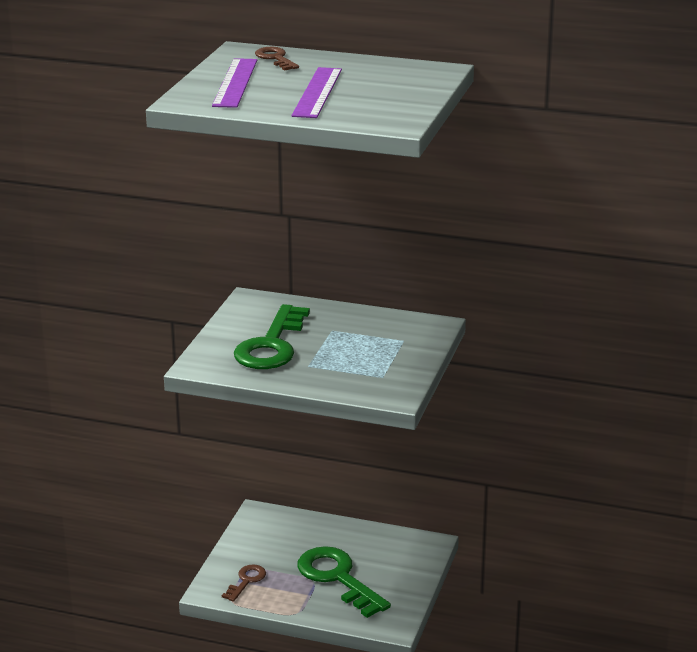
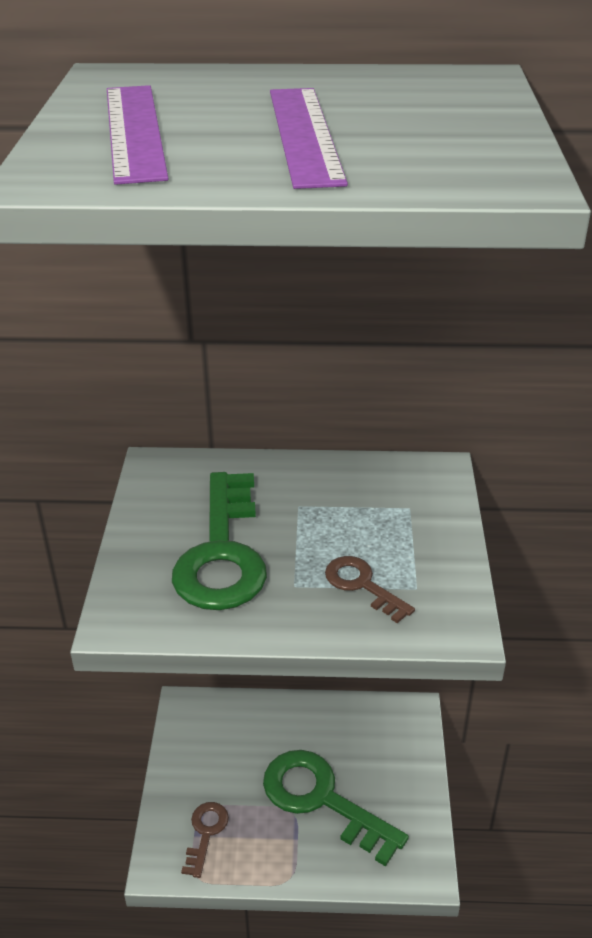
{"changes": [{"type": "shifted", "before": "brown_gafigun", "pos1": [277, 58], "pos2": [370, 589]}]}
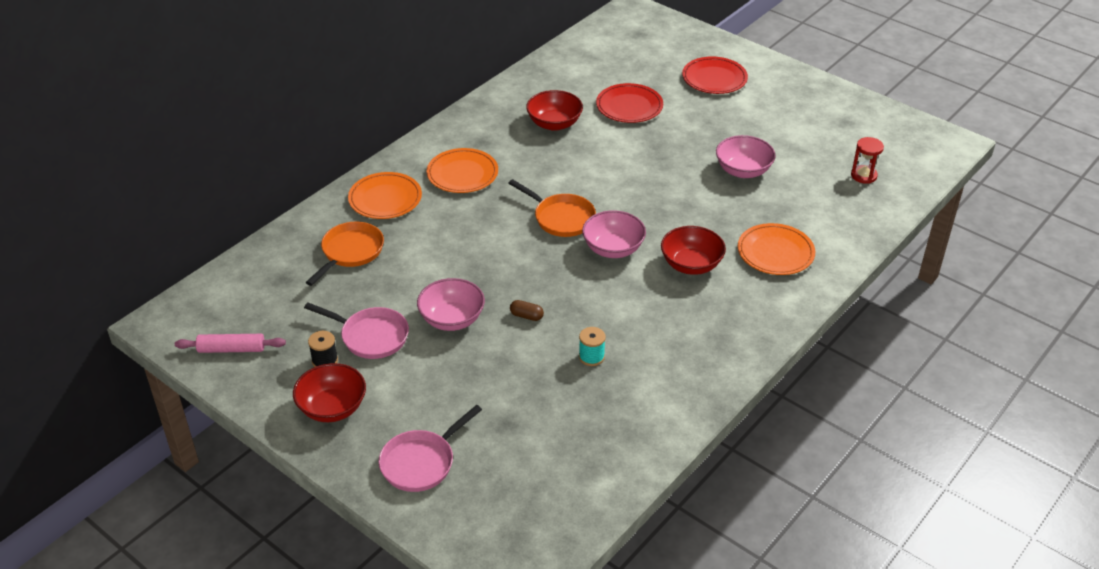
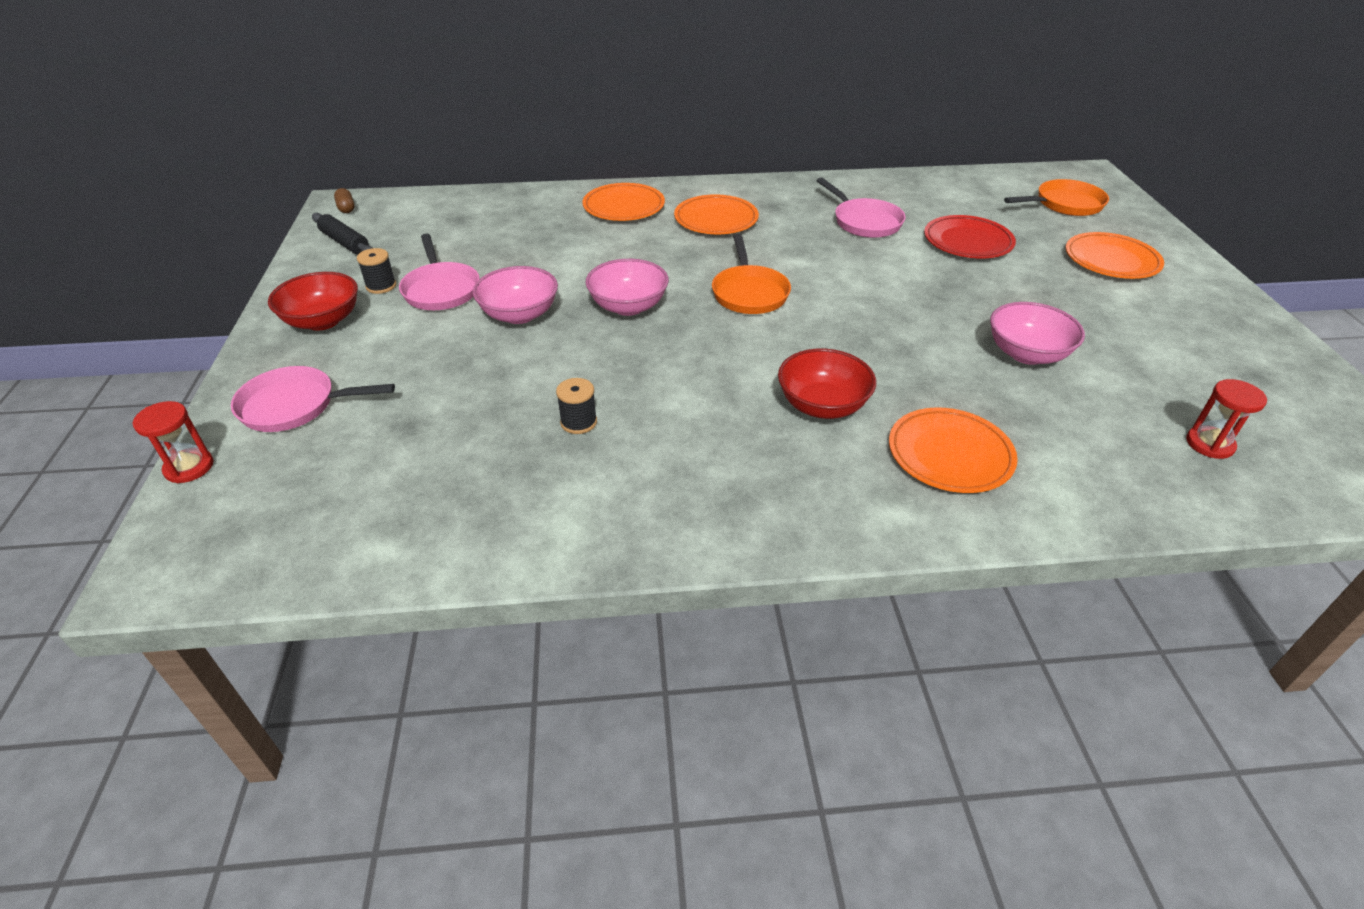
{"changes": [{"type": "new", "after": "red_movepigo", "pos2": [173, 442]}, {"type": "repainted", "before": "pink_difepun", "after": "black_difepun", "pos1": [230, 343], "pos2": [342, 234]}, {"type": "shifted", "before": "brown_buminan", "pos1": [527, 310], "pos2": [344, 200]}, {"type": "repainted", "before": "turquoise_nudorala", "after": "black_nudorala", "pos1": [592, 346], "pos2": [576, 406]}, {"type": "shifted", "before": "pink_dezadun", "pos1": [614, 234], "pos2": [627, 287]}, {"type": "swapped", "before": "red_dezadun", "after": "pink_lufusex", "pos1": [554, 110], "pos2": [861, 208]}, {"type": "shifted", "before": "orange_lufusex", "pos1": [345, 254], "pos2": [1056, 197]}, {"type": "repainted", "before": "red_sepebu", "after": "orange_sepebu", "pos1": [715, 75], "pos2": [1114, 255]}]}
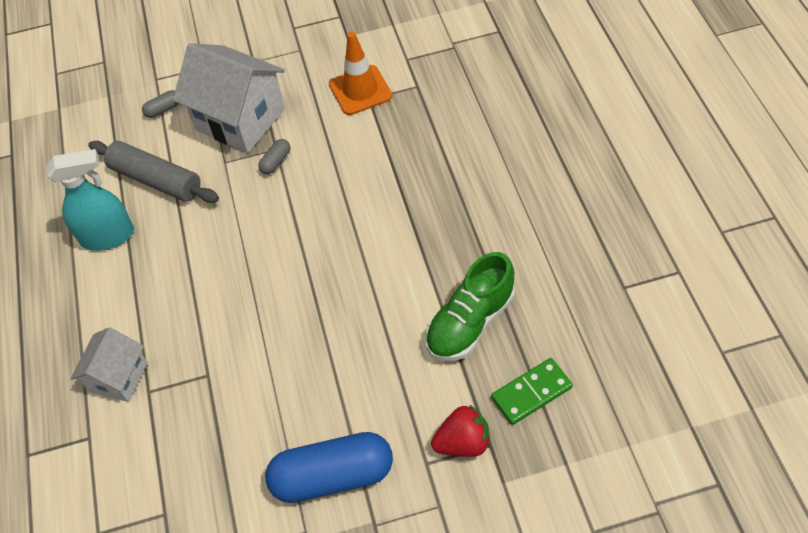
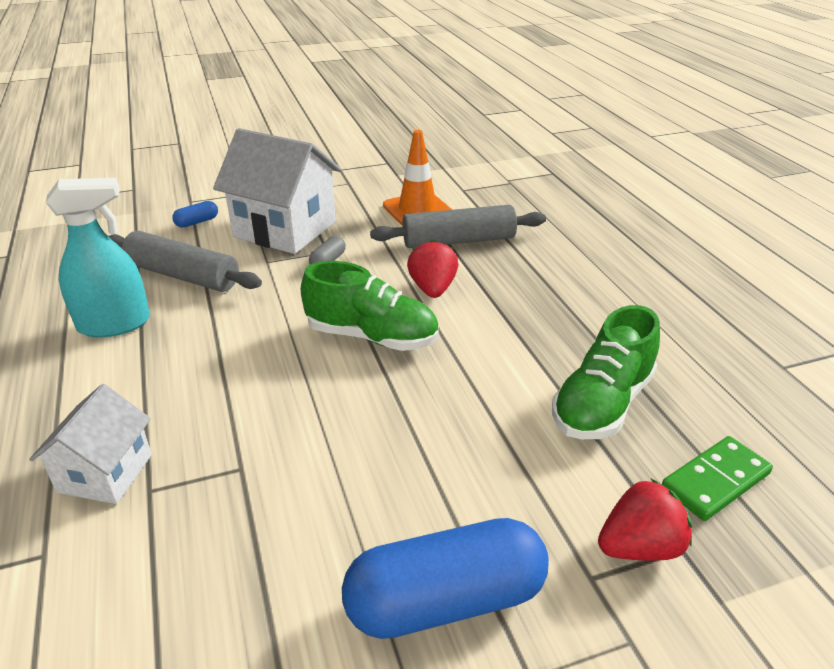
{"changes": [{"type": "repainted", "before": "grey_buminan", "after": "blue_buminan", "pos1": [160, 104], "pos2": [195, 214]}, {"type": "new", "after": "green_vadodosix", "pos2": [370, 306]}, {"type": "new", "after": "grey_difepun", "pos2": [458, 226]}, {"type": "new", "after": "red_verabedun", "pos2": [432, 269]}]}
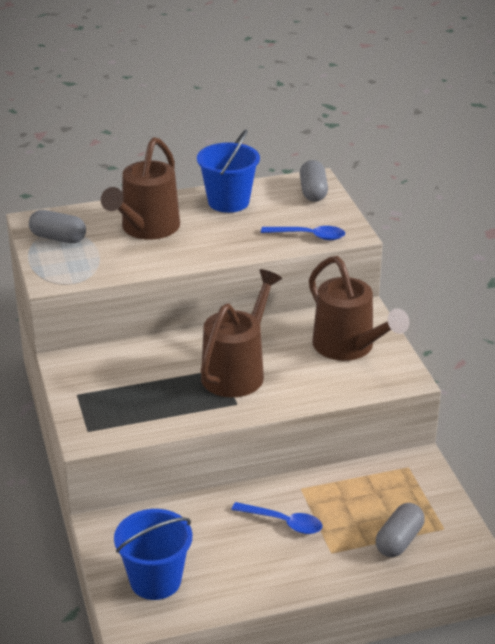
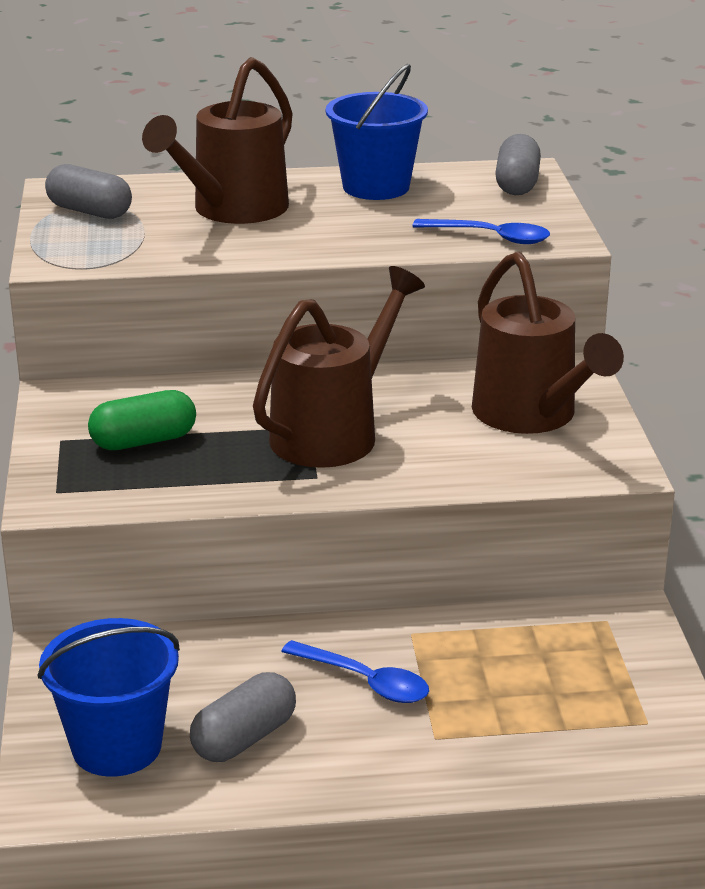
{"changes": [{"type": "new", "after": "green_buminan", "pos2": [142, 420]}, {"type": "shifted", "before": "grey_buminan", "pos1": [400, 530], "pos2": [243, 717]}]}
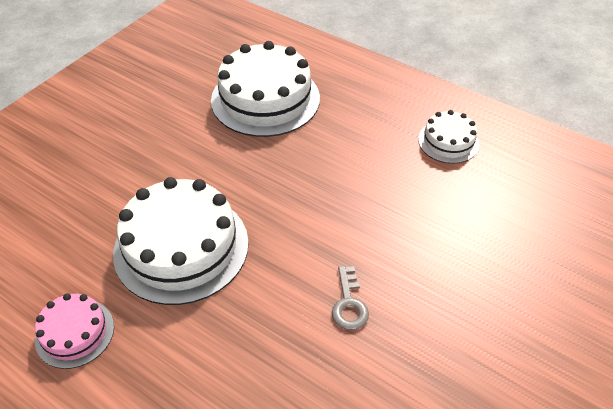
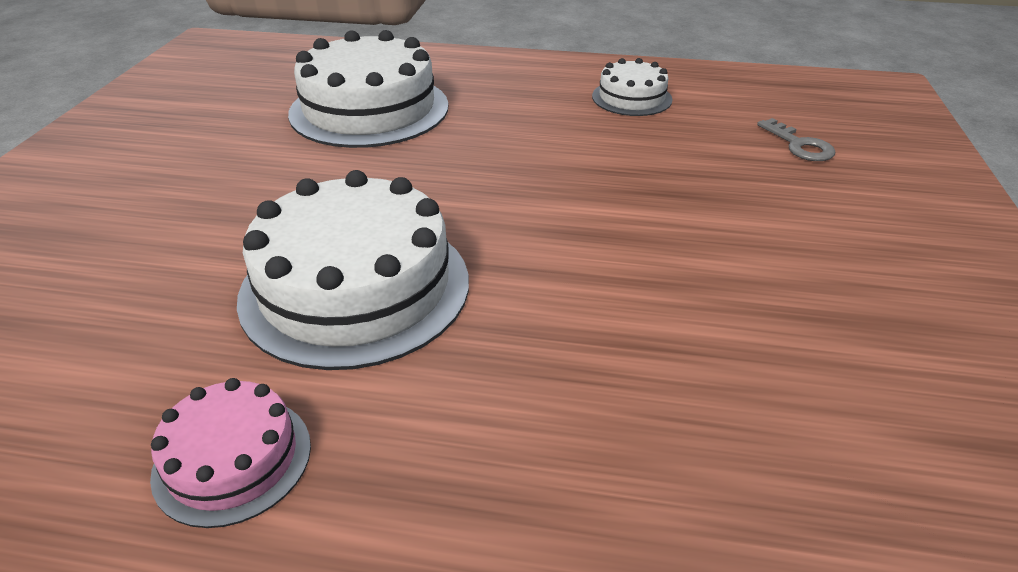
{"changes": [{"type": "shifted", "before": "grey_gafigun", "pos1": [350, 298], "pos2": [796, 139]}]}
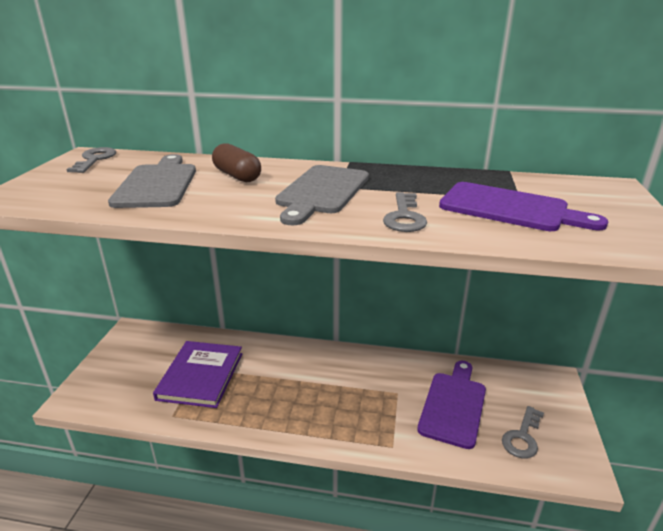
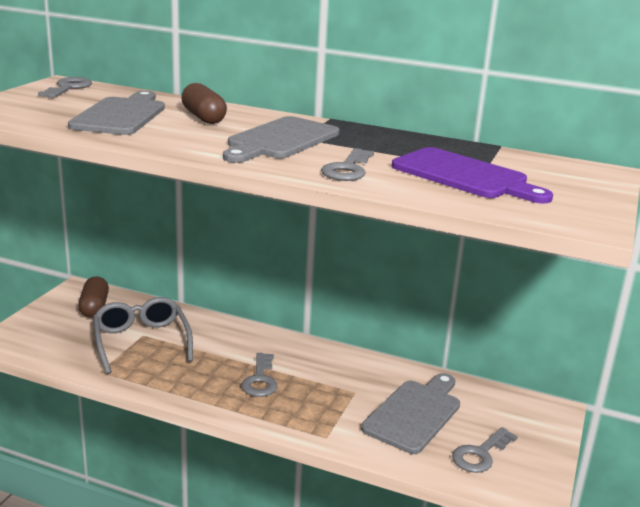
{"changes": [{"type": "new", "after": "brown_buminan", "pos2": [93, 297]}, {"type": "swapped", "before": "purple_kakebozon", "after": "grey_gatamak", "pos1": [197, 374], "pos2": [143, 335]}, {"type": "new", "after": "grey_gafigun", "pos2": [259, 375]}, {"type": "repainted", "before": "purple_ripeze", "after": "grey_ripeze", "pos1": [451, 405], "pos2": [410, 413]}]}
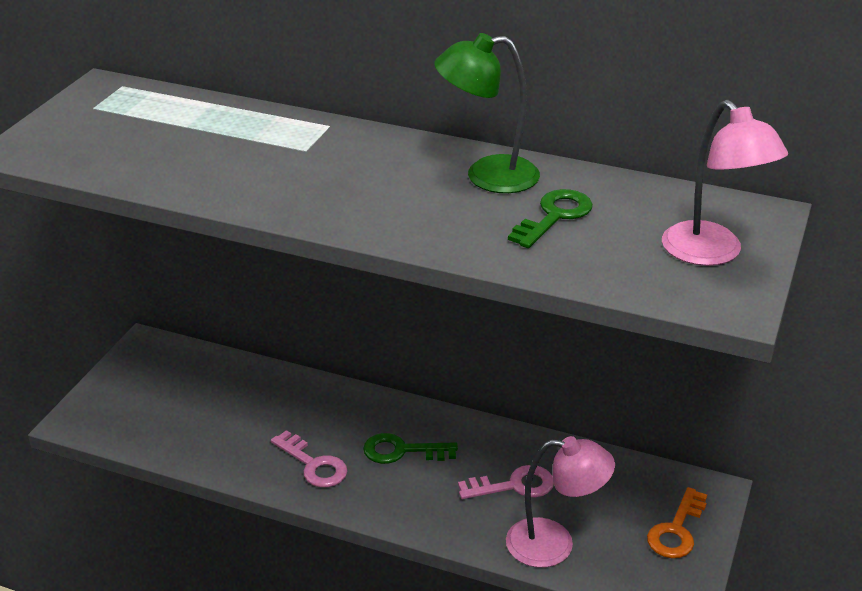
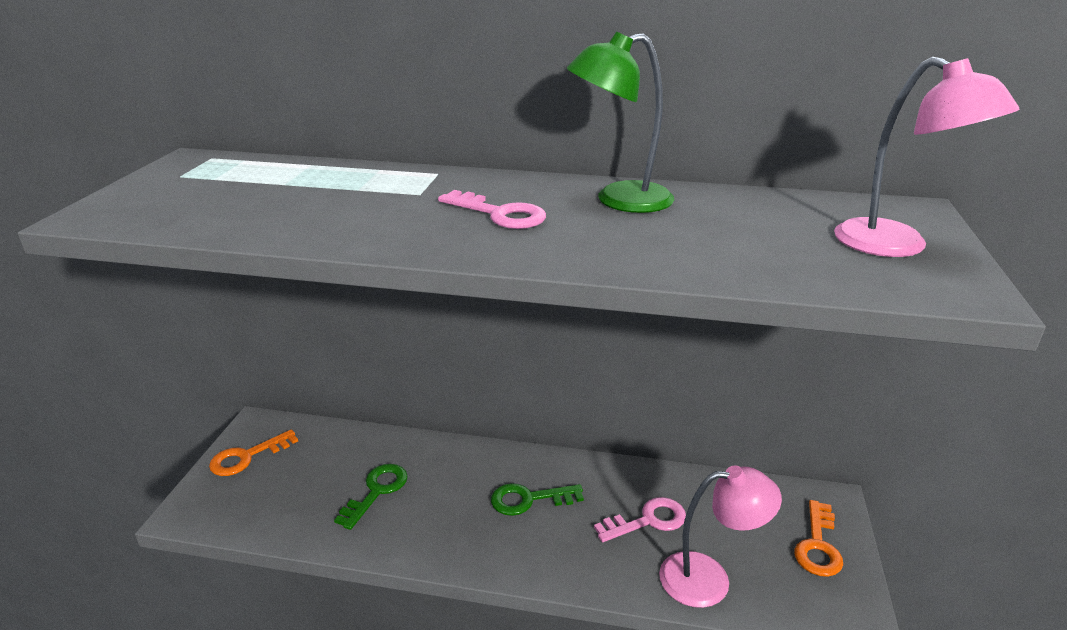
{"changes": [{"type": "new", "after": "orange_gafigun", "pos2": [253, 452]}, {"type": "shifted", "before": "green_gafigun", "pos1": [550, 218], "pos2": [371, 497]}, {"type": "shifted", "before": "pink_gafigun", "pos1": [309, 458], "pos2": [492, 209]}]}
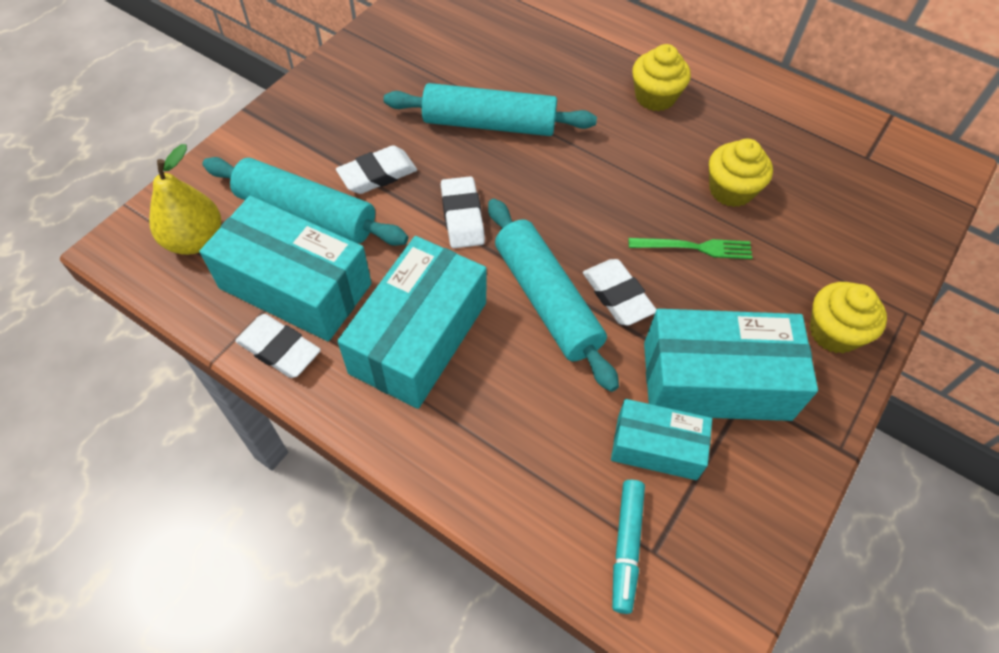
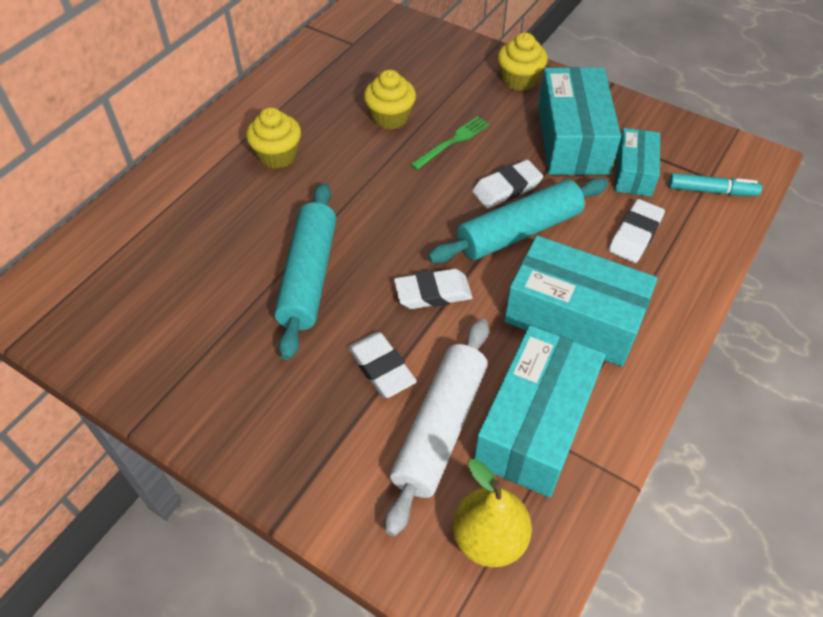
{"changes": [{"type": "repainted", "before": "turquoise_difepun", "after": "white_difepun", "pos1": [305, 201], "pos2": [437, 427]}, {"type": "rotated", "before": "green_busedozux", "pos1": [690, 248], "pos2": [450, 143], "turn": 45}, {"type": "shifted", "before": "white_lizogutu", "pos1": [278, 346], "pos2": [637, 231]}]}
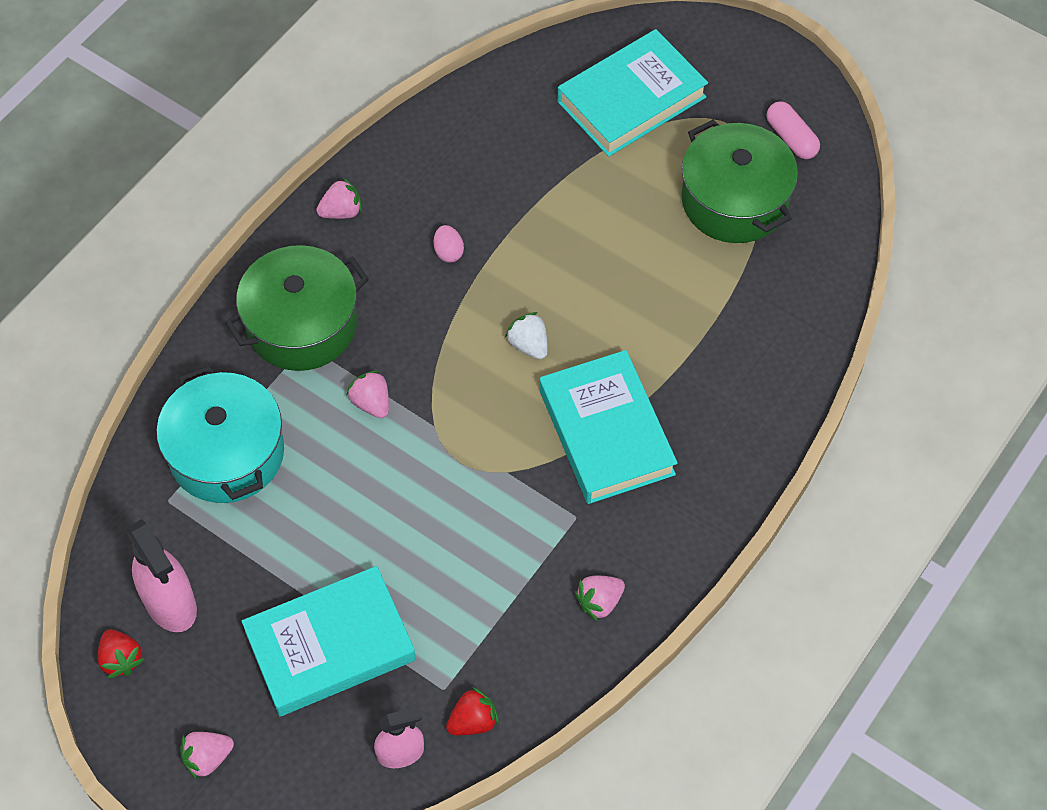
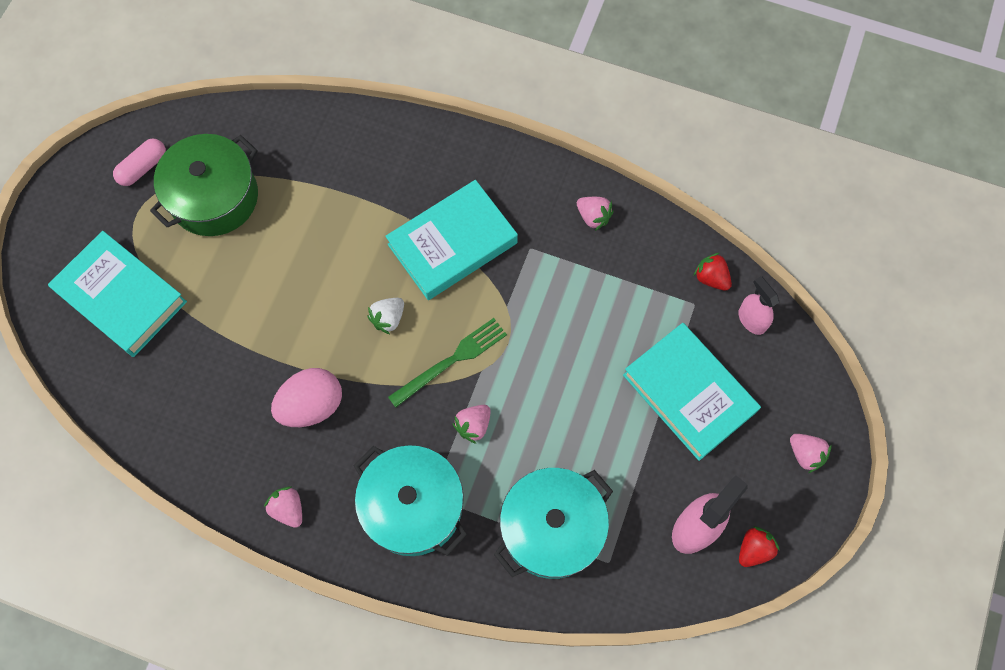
{"changes": [{"type": "scaled", "before": "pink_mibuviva", "pos1": [449, 244], "pos2": [306, 397], "scale": 2.07}, {"type": "repainted", "before": "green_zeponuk", "after": "turquoise_zeponuk", "pos1": [297, 308], "pos2": [410, 500]}, {"type": "new", "after": "green_busedozux", "pos2": [447, 363]}]}
